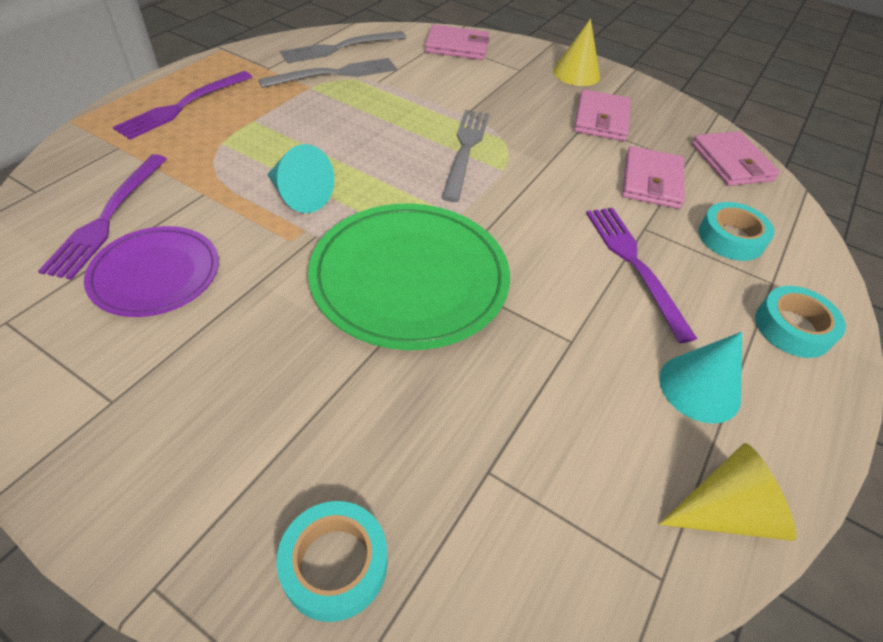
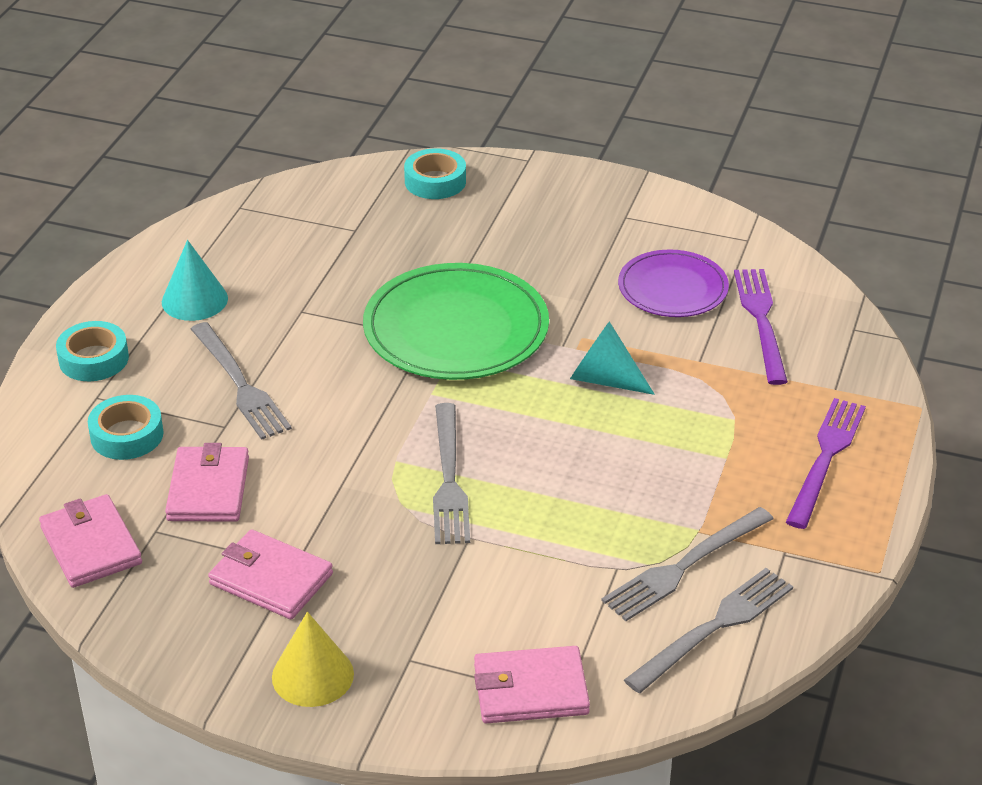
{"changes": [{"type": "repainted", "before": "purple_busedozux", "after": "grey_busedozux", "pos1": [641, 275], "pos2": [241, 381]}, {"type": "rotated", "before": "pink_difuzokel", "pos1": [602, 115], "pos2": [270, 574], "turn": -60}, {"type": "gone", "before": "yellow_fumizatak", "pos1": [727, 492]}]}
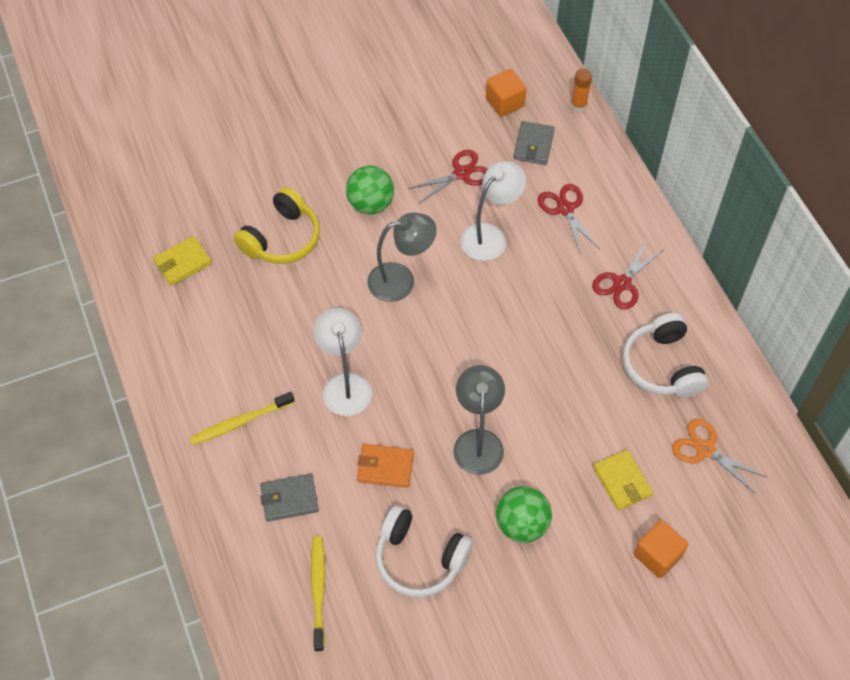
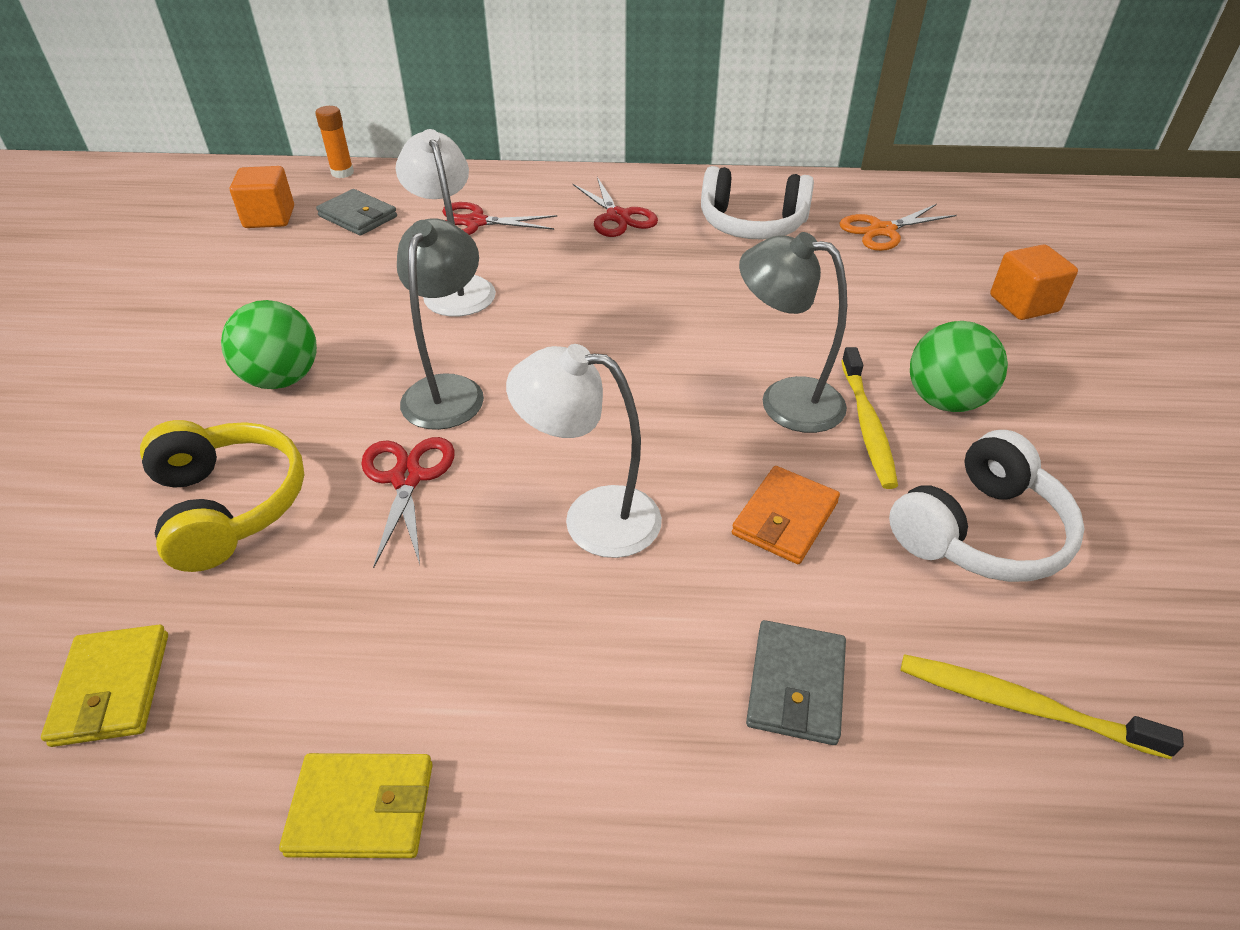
{"changes": [{"type": "shifted", "before": "yellow_difuzokel", "pos1": [623, 480], "pos2": [356, 805]}, {"type": "shifted", "before": "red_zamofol", "pos1": [448, 176], "pos2": [408, 502]}, {"type": "shifted", "before": "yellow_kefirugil", "pos1": [242, 418], "pos2": [869, 418]}]}
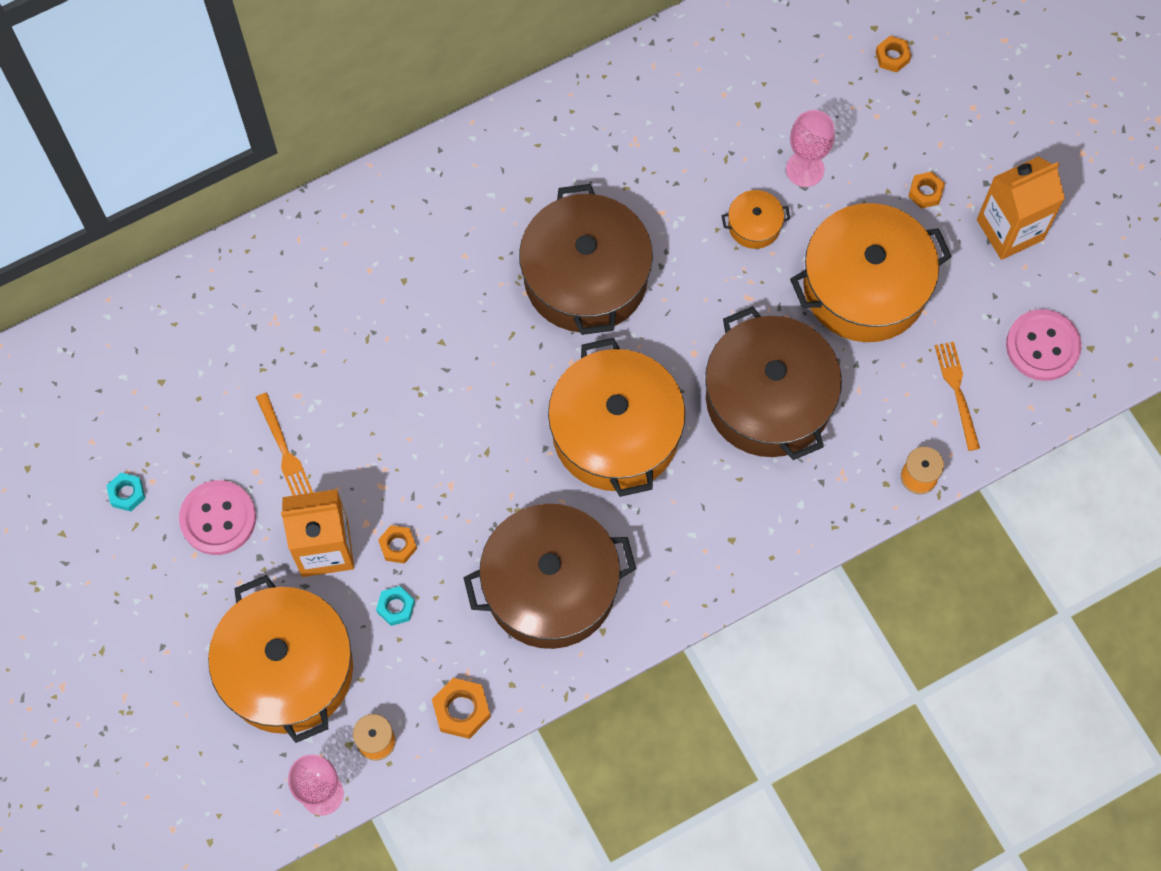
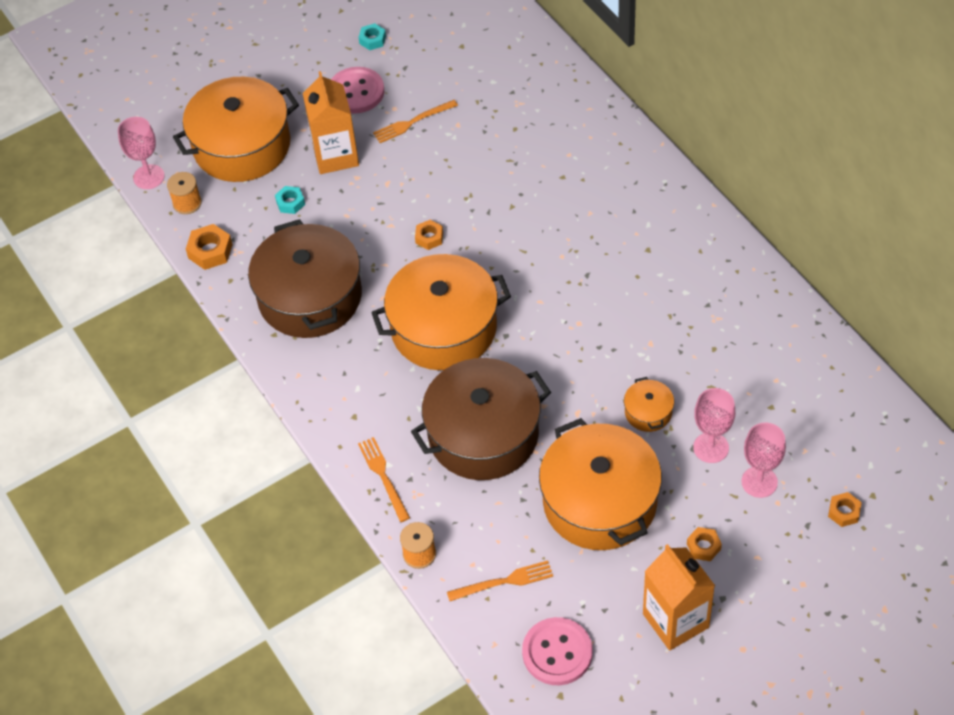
{"changes": [{"type": "new", "after": "orange_busedozux", "pos2": [384, 479]}, {"type": "shifted", "before": "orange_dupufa", "pos1": [397, 544], "pos2": [429, 235]}, {"type": "new", "after": "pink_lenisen", "pos2": [763, 460]}, {"type": "gone", "before": "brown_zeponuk", "pos1": [586, 259]}]}
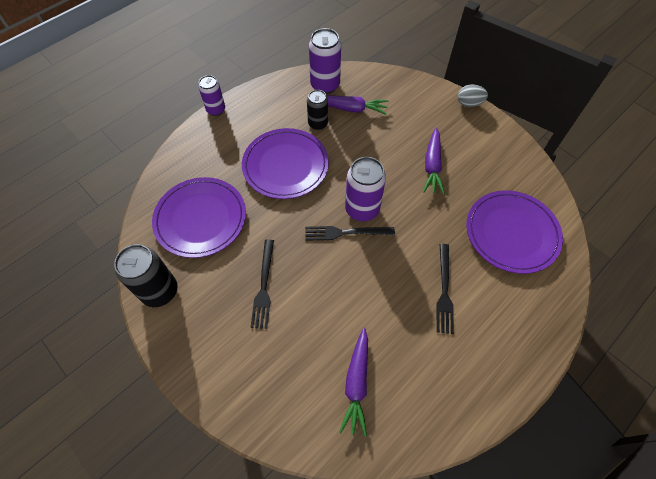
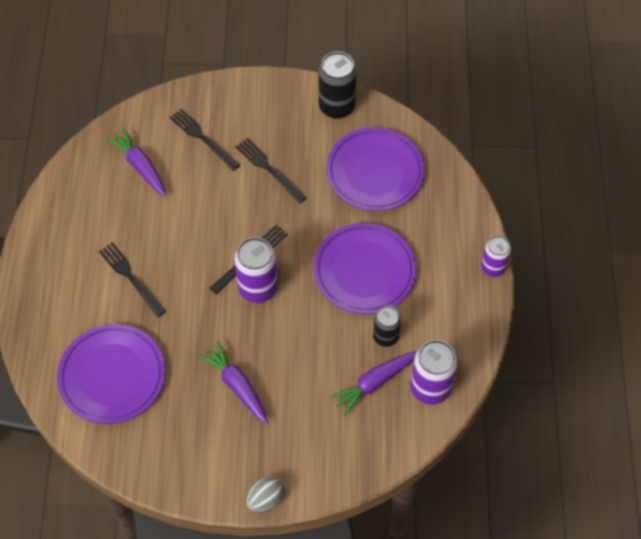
{"changes": [{"type": "new", "after": "black_busedozux", "pos2": [205, 140]}]}
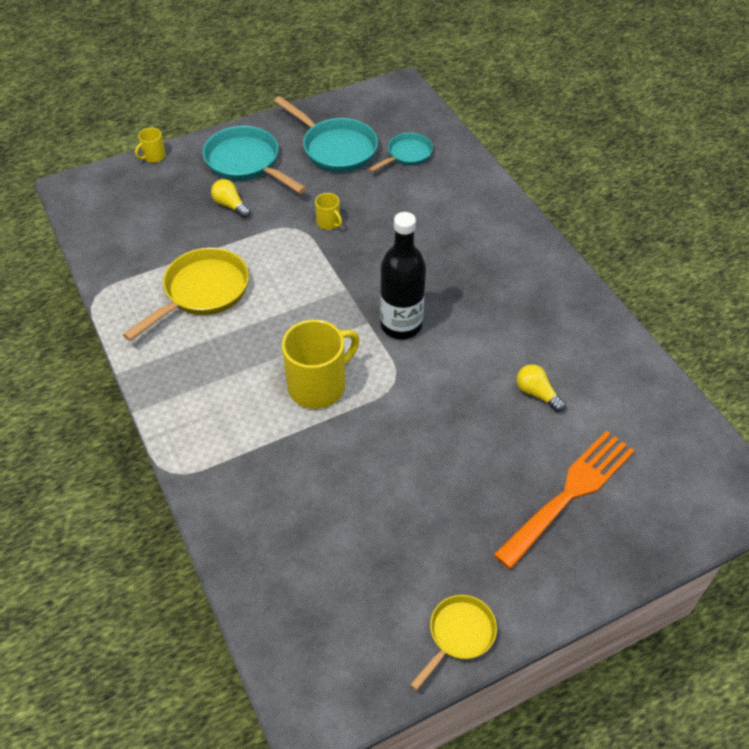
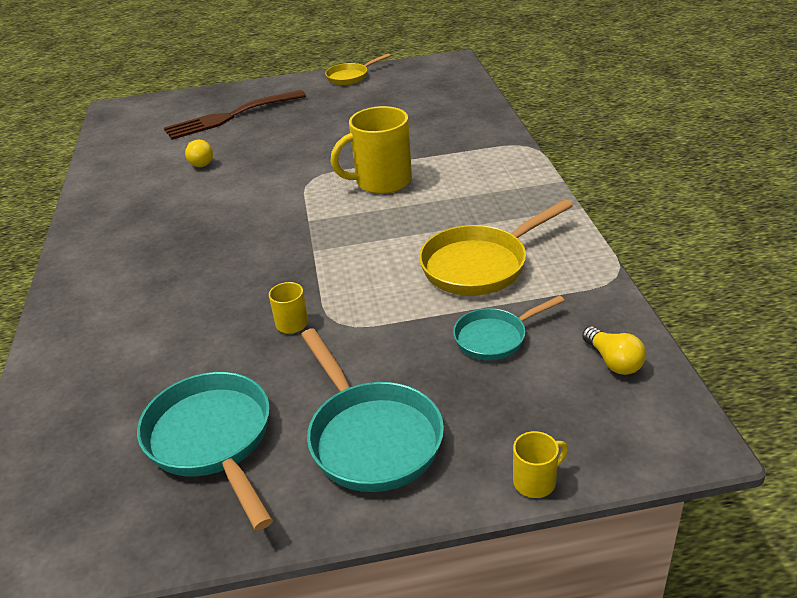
{"changes": [{"type": "repainted", "before": "orange_busedozux", "after": "brown_busedozux", "pos1": [564, 500], "pos2": [235, 115]}, {"type": "shifted", "before": "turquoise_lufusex", "pos1": [401, 152], "pos2": [509, 327]}, {"type": "shifted", "before": "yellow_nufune", "pos1": [231, 198], "pos2": [614, 350]}, {"type": "gone", "before": "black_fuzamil", "pos1": [403, 275]}]}
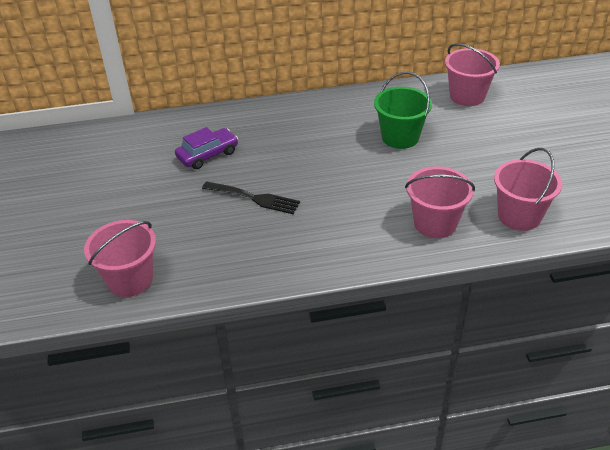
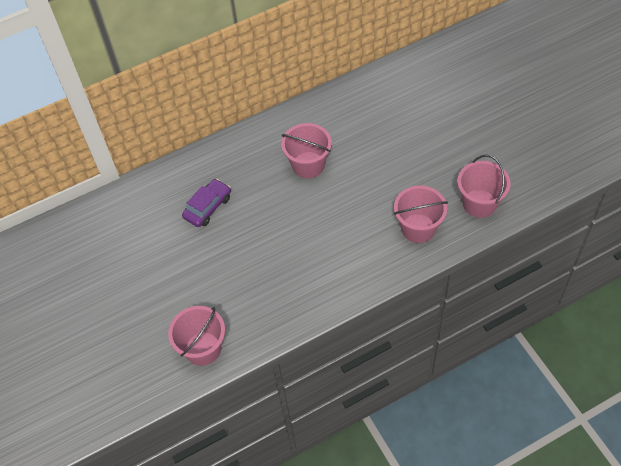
{"changes": [{"type": "shifted", "before": "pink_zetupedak", "pos1": [472, 74], "pos2": [306, 150]}, {"type": "gone", "before": "black_busedozux", "pos1": [251, 197]}, {"type": "gone", "before": "green_zetupedak", "pos1": [403, 110]}]}
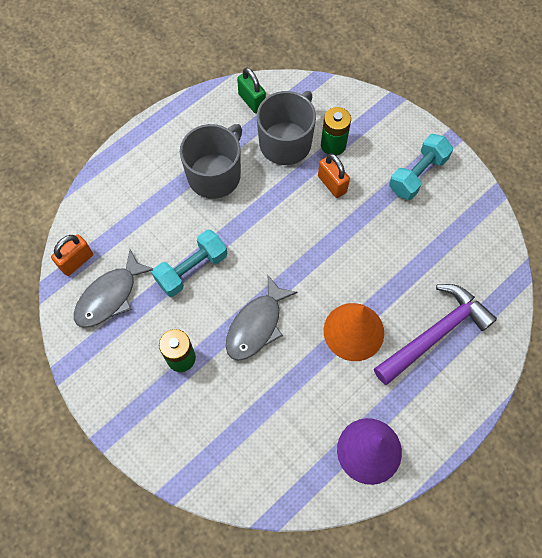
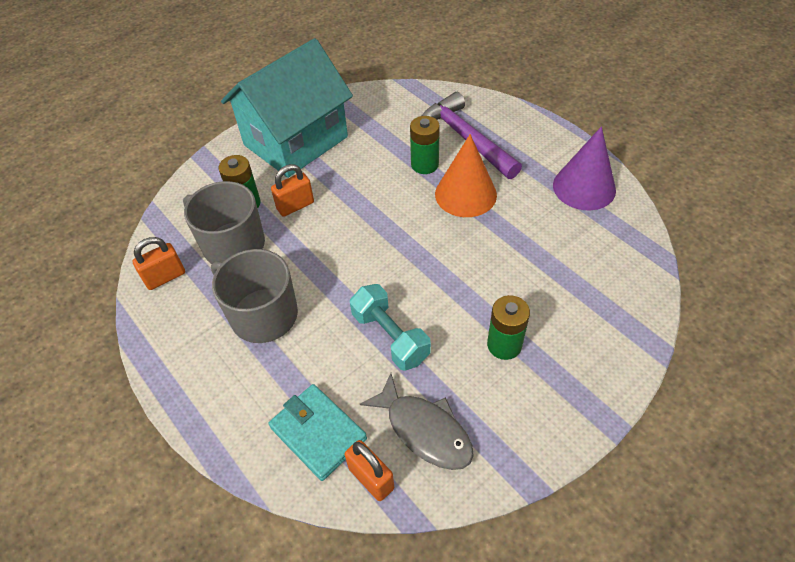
{"changes": [{"type": "repainted", "before": "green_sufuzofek", "after": "orange_sufuzofek", "pos1": [251, 90], "pos2": [159, 263]}, {"type": "swapped", "before": "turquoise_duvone", "after": "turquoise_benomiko", "pos1": [421, 167], "pos2": [287, 108]}, {"type": "new", "after": "turquoise_difuzokel", "pos2": [318, 432]}, {"type": "new", "after": "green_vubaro", "pos2": [425, 145]}, {"type": "gone", "before": "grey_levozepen", "pos1": [262, 318]}]}
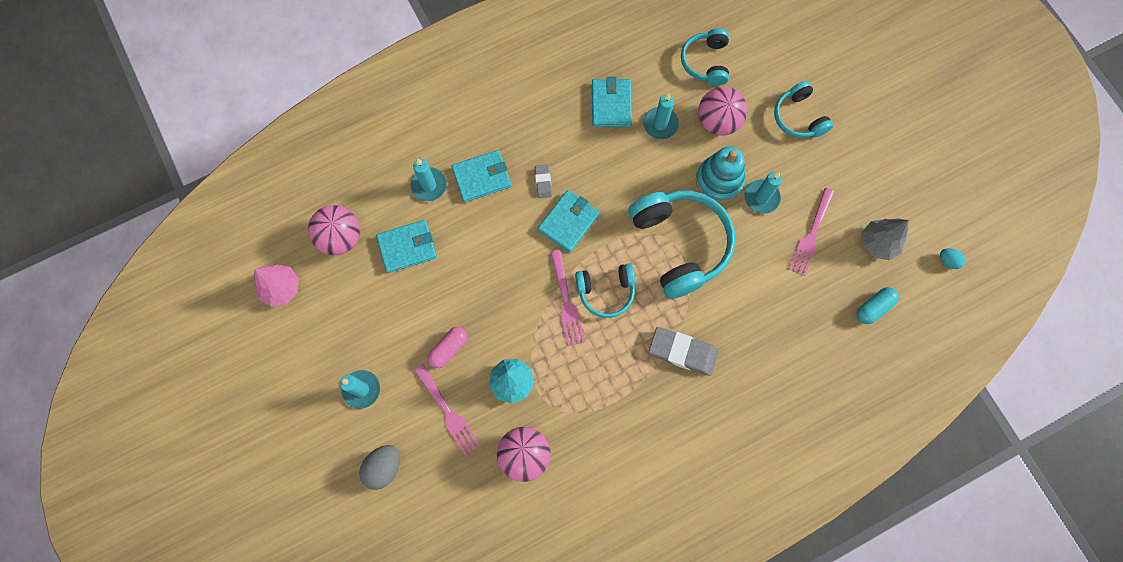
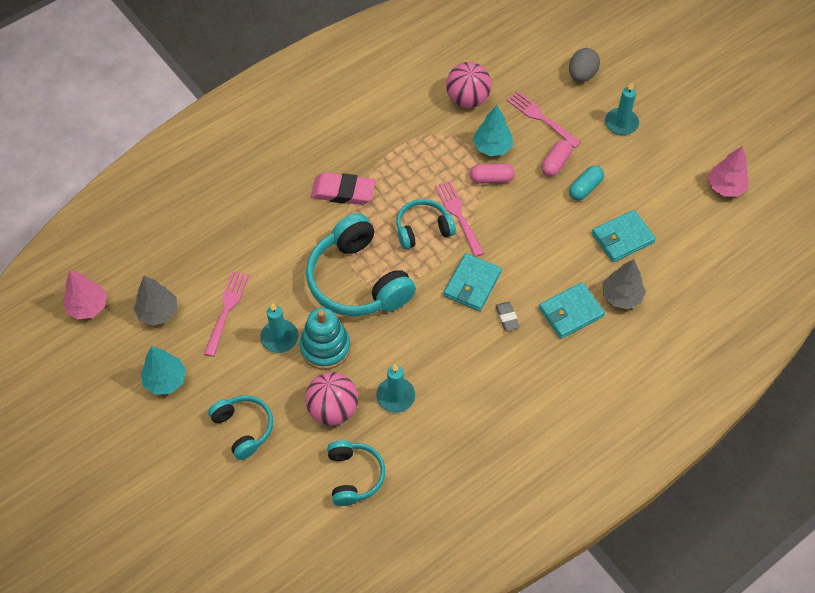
{"changes": [{"type": "swapped", "before": "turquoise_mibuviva", "after": "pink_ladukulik", "pos1": [953, 258], "pos2": [85, 295]}, {"type": "new", "after": "turquoise_ladukulik", "pos2": [163, 370]}, {"type": "repainted", "before": "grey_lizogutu", "after": "pink_lizogutu", "pos1": [684, 351], "pos2": [343, 188]}, {"type": "new", "after": "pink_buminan", "pos2": [492, 174]}, {"type": "shifted", "before": "turquoise_buminan", "pos1": [878, 305], "pos2": [586, 183]}, {"type": "swapped", "before": "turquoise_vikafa", "after": "grey_ladukulik", "pos1": [429, 180], "pos2": [624, 284]}, {"type": "gone", "before": "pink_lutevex", "pos1": [334, 230]}, {"type": "gone", "before": "turquoise_difuzokel", "pos1": [612, 102]}]}
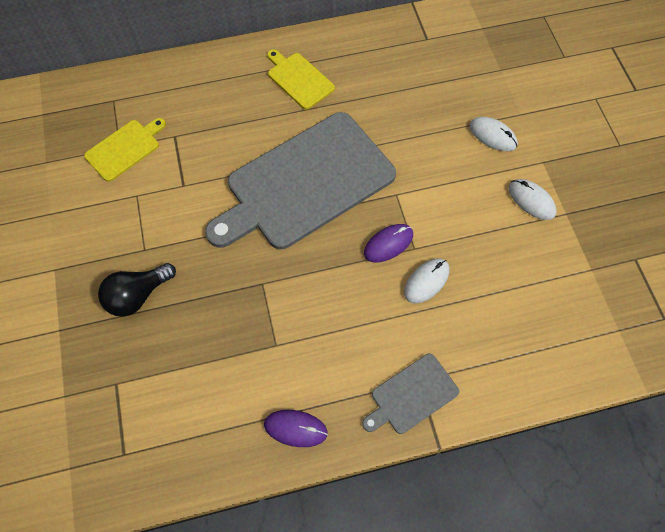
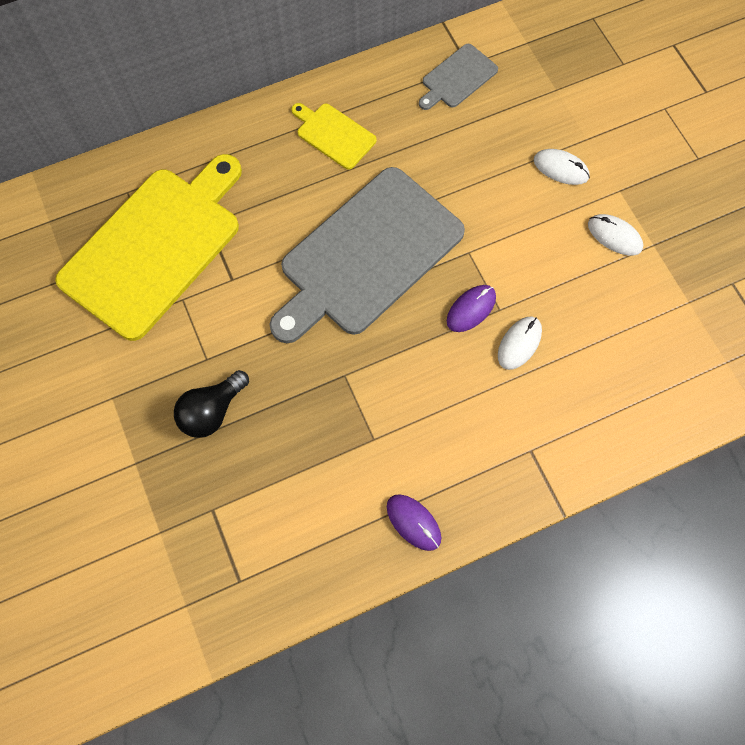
{"changes": [{"type": "scaled", "before": "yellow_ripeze", "pos1": [125, 150], "pos2": [148, 247], "scale": 2.23}, {"type": "rotated", "before": "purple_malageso", "pos1": [296, 428], "pos2": [414, 522], "turn": 45}, {"type": "shifted", "before": "grey_ripeze", "pos1": [410, 394], "pos2": [458, 77]}]}
